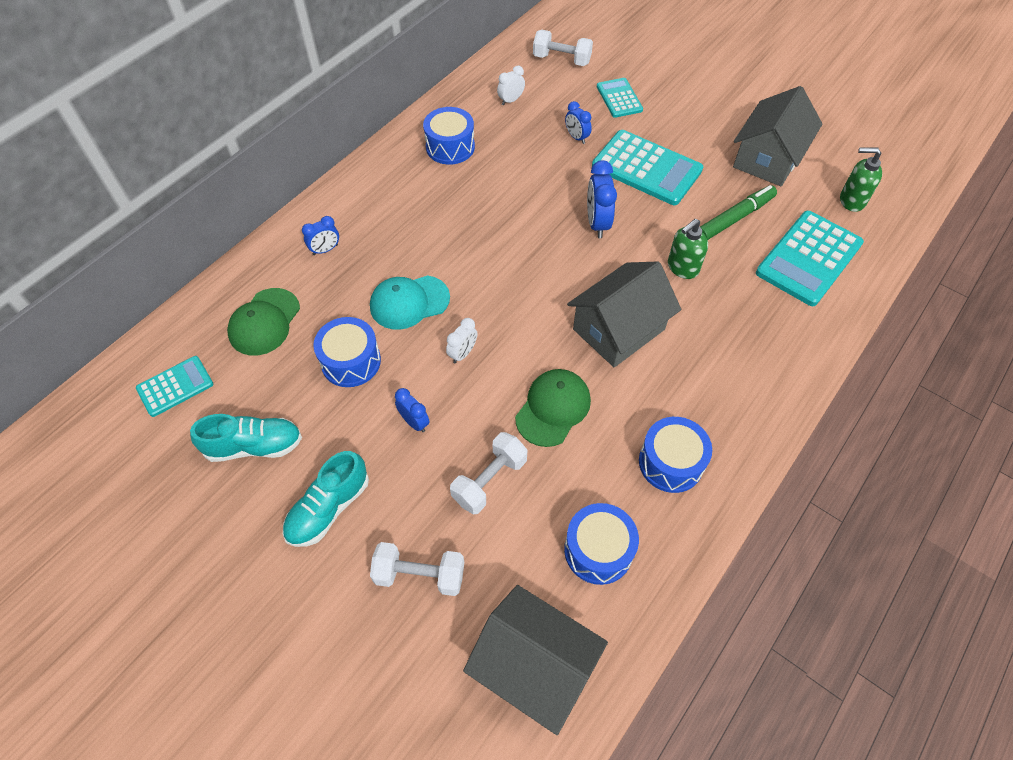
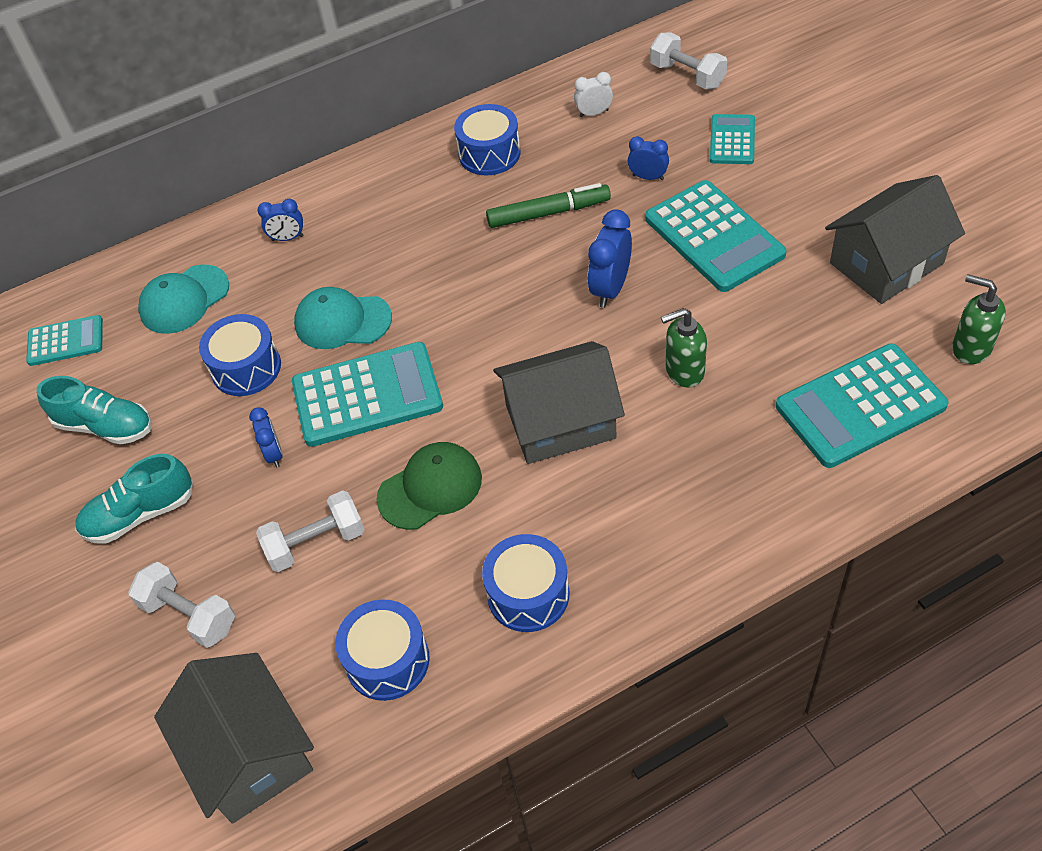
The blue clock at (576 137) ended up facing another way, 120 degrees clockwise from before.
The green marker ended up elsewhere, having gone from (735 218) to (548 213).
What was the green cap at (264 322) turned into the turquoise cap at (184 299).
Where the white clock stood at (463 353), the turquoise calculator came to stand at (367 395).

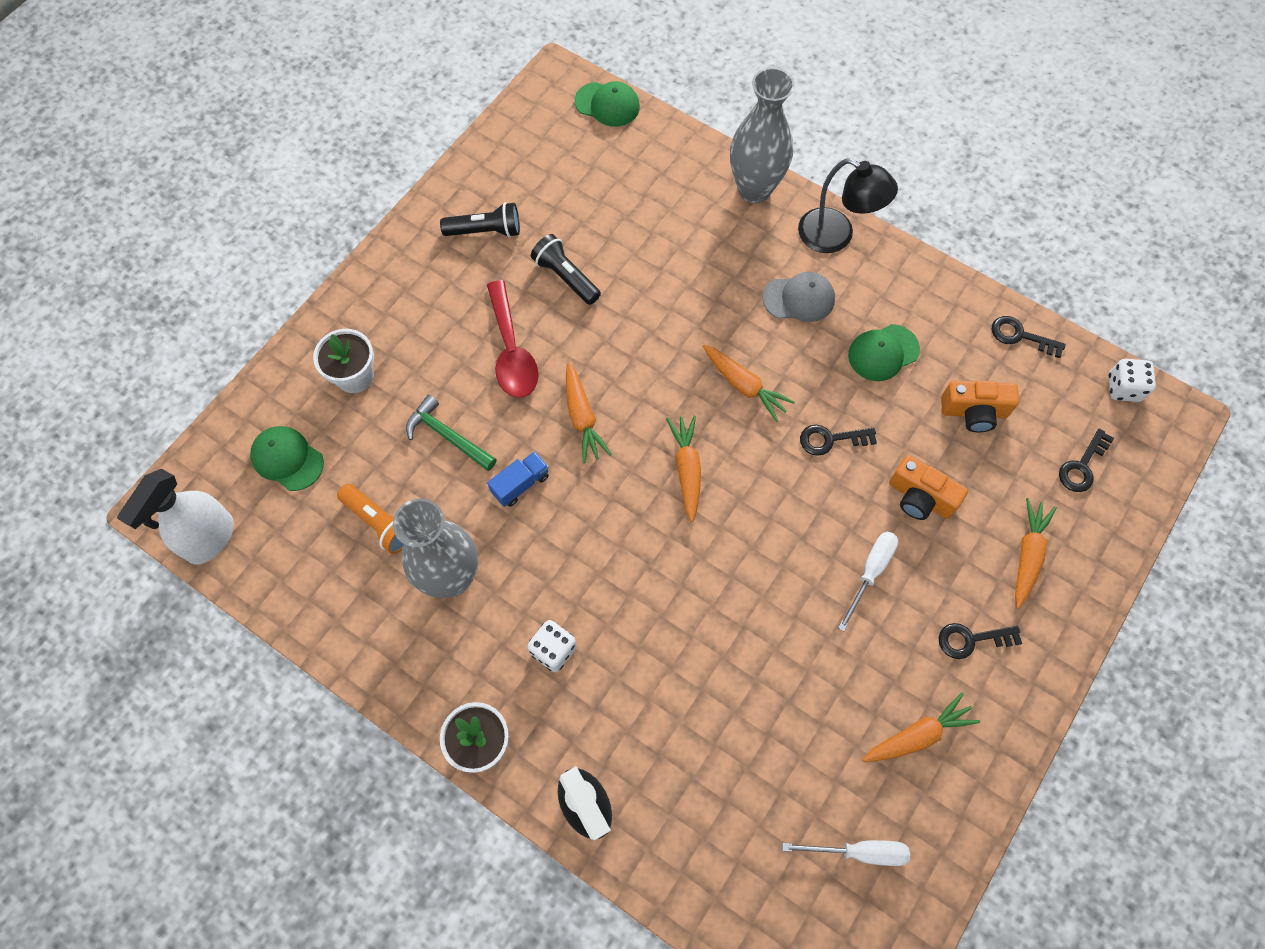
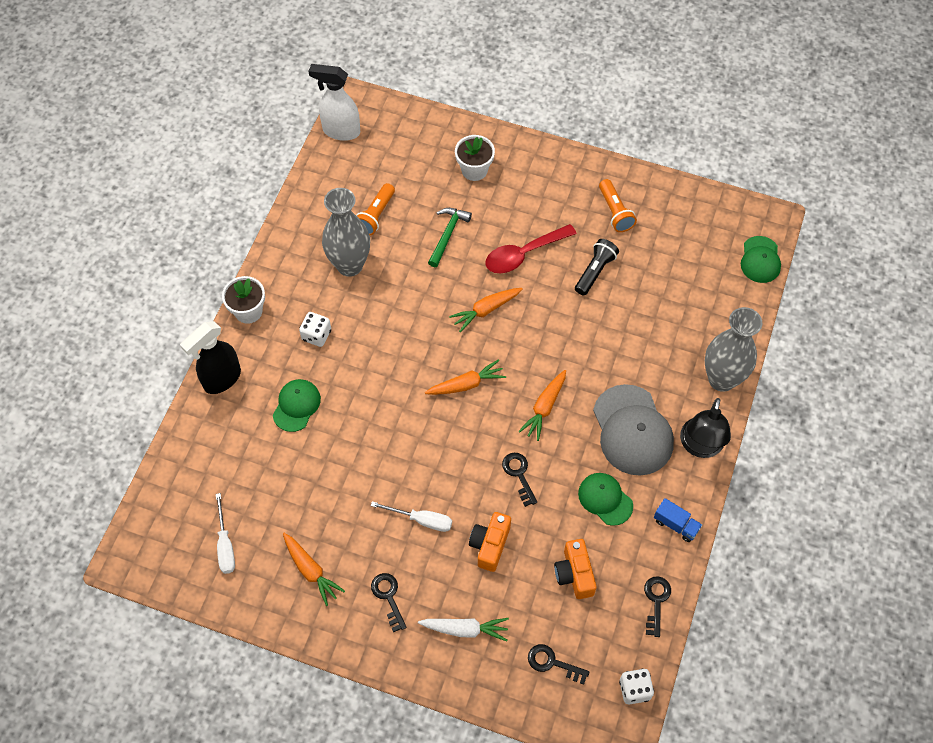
What was the black flashlight at (486 231) turned into the orange flashlight at (615 212).
The size of the grey cap at (799 298) changed by a factor of 1.71.
The green cap ended up elsewhere, having gone from (287 459) to (296 406).
The blue truck ended up elsewhere, having gone from (520 484) to (676 524).
What was the orange carrot at (1027 555) turned into the white carrot at (465 629).

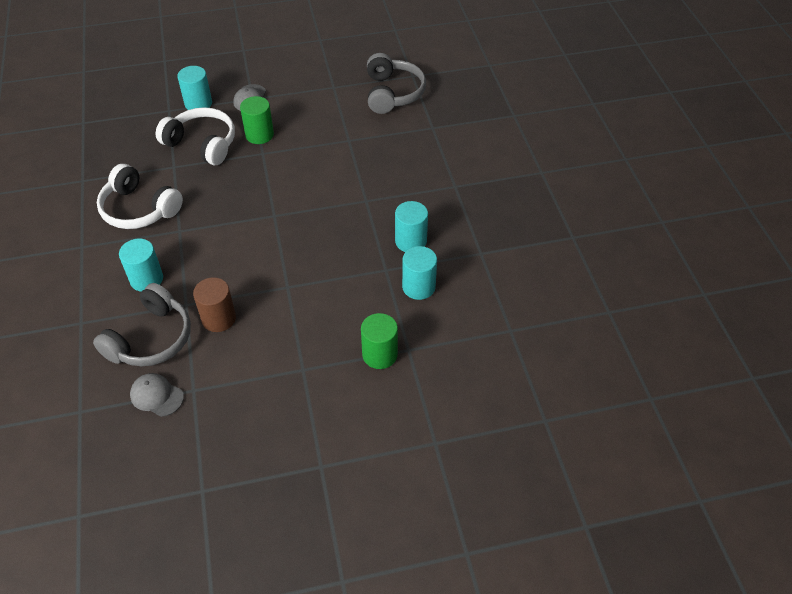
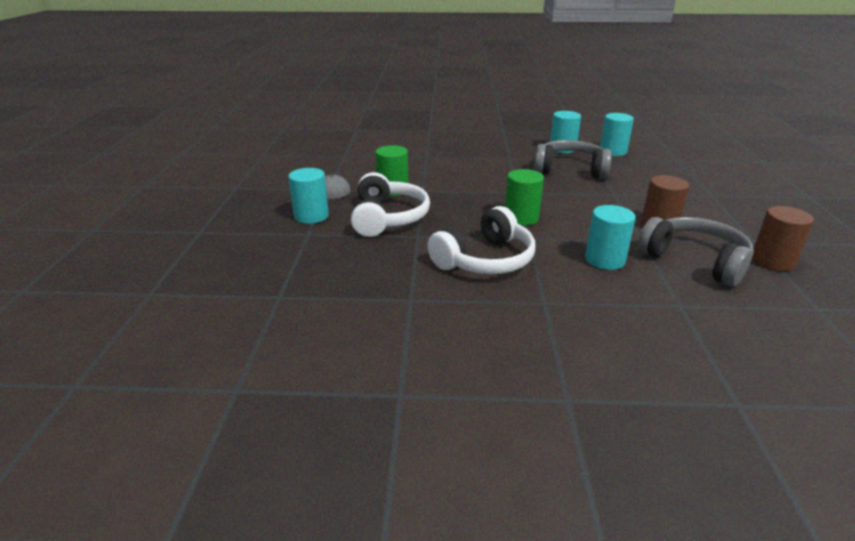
The grey headphones ended up elsewhere, having gone from (392 93) to (570 170).
The white headphones at (202 144) ended up facing another way, 135 degrees clockwise from before.
The green cylinder ended up elsewhere, having gone from (380 354) to (521 218).
Where the grey cap stood at (156 396), the brown cylinder came to stand at (772 261).

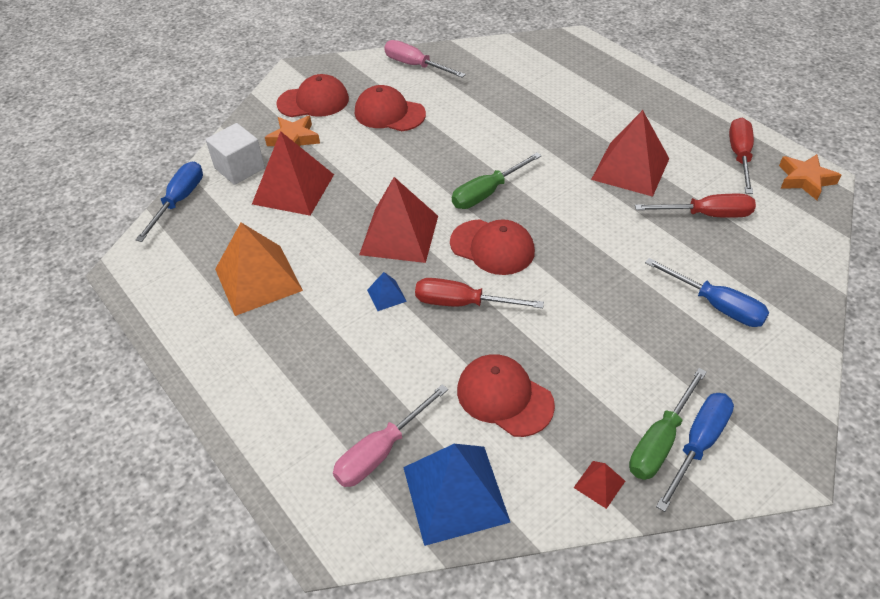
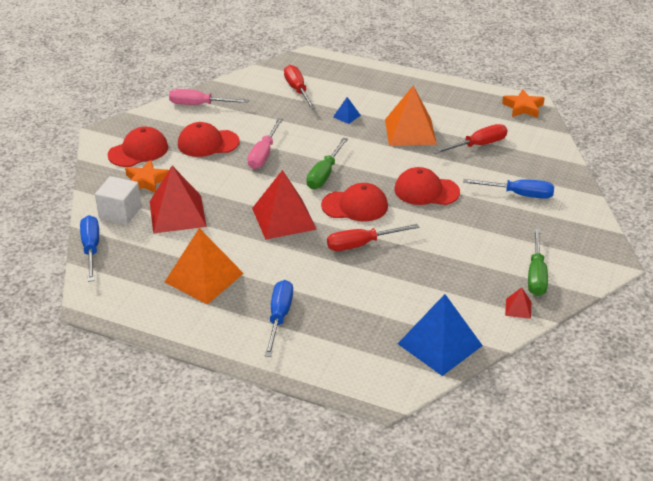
What was the red pyramid at (630 168) turned into the orange pyramid at (410 131).
The red screwdriver ended up elsewhere, having gone from (739 156) to (297 90).
The blue pyramid ended up elsewhere, having gone from (386 295) to (346 116).
The red cap ended up elsewhere, having gone from (504 397) to (426 191).
The pink screwdriver ended up elsewhere, having gone from (381 451) to (264 154).
The blue screwdriver ended up elsewhere, having gone from (698 445) to (279 317).

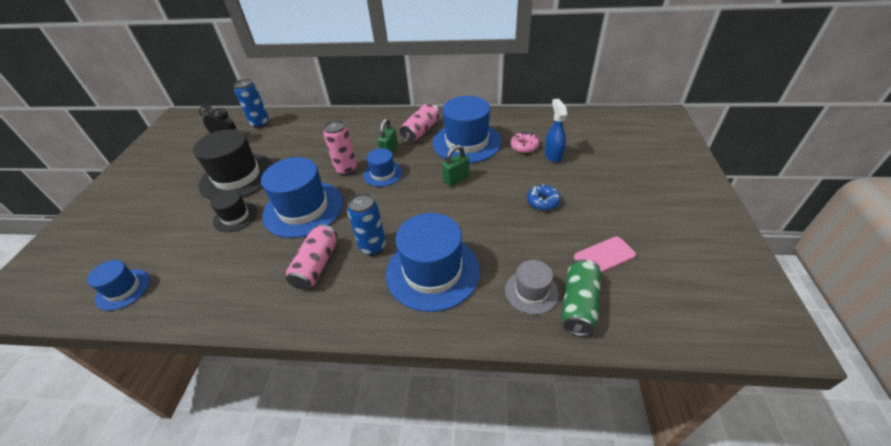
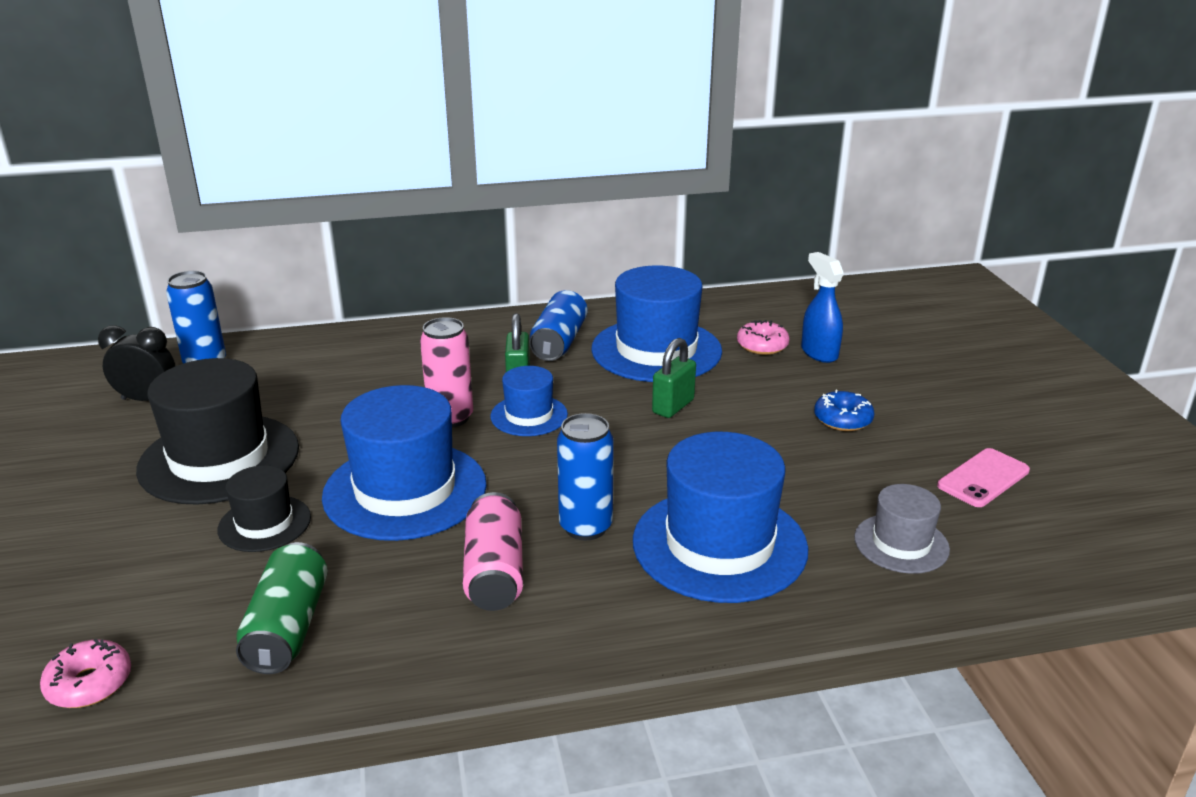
What was the pink can at (421 131) turned into the blue can at (559 342).
The green can ended up elsewhere, having gone from (578 305) to (287 627).
Where the blue hat stood at (123 289), the pink donut came to stand at (89 683).

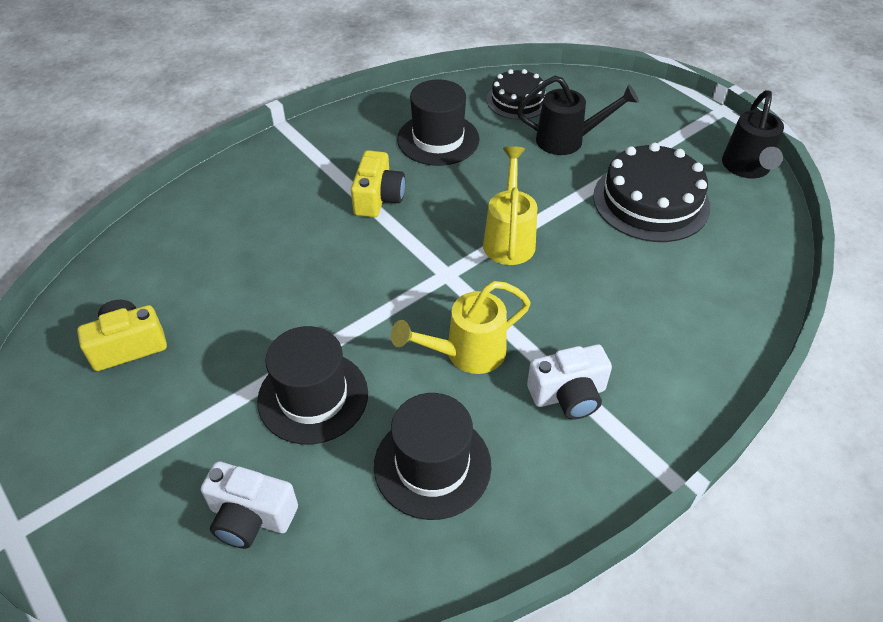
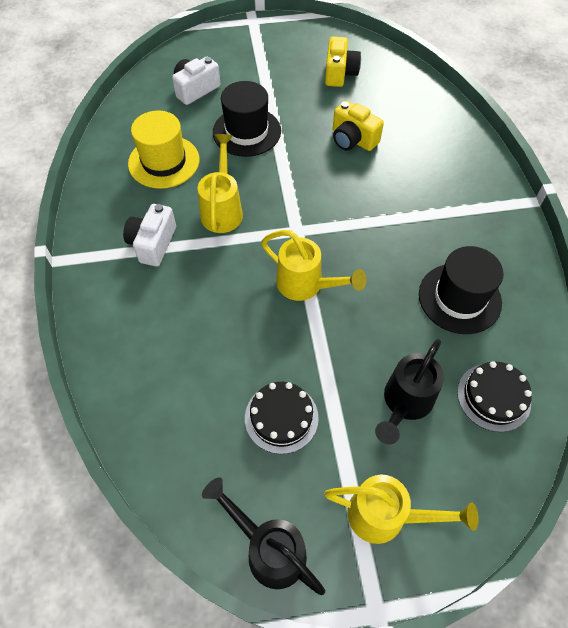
The size of the black cake at (651 201) changed by a factor of 0.62.
The yellow camera ended up elsewhere, having gone from (378 198) to (353 139).
What was the black hat at (432 465) turned into the yellow hat at (164 162).
The second view gained the yellow watering can at (387 516).

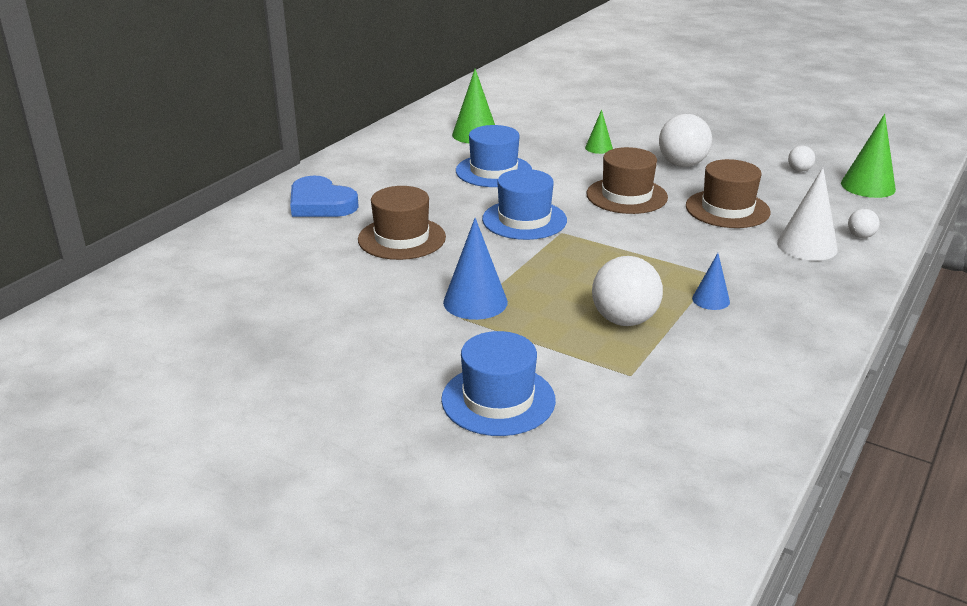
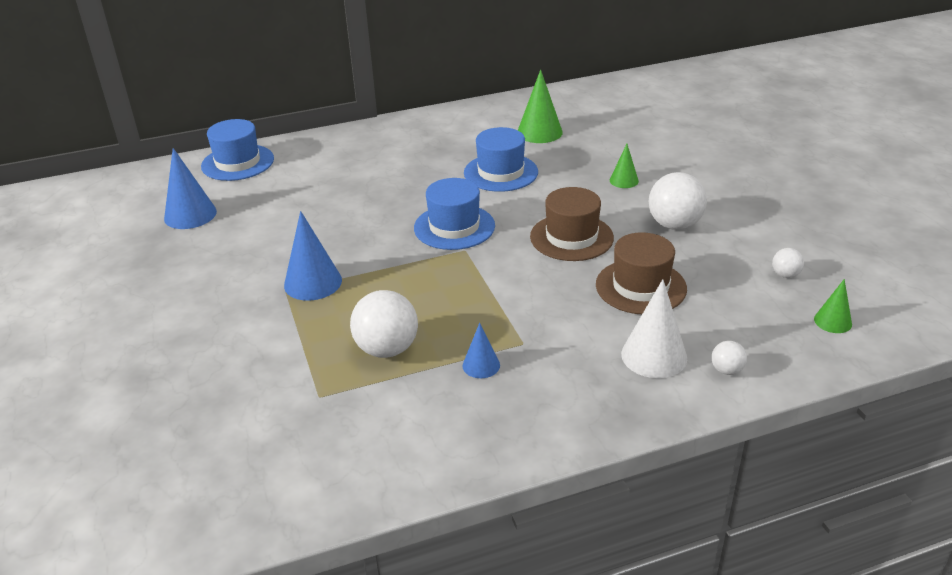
The size of the green cone at (868 186) changed by a factor of 0.58.
The second view lost the blue heart at (320 203).
The second view lost the brown hat at (401 238).
The blue hat ended up elsewhere, having gone from (498 400) to (238 162).
The second view gained the blue cone at (190 215).

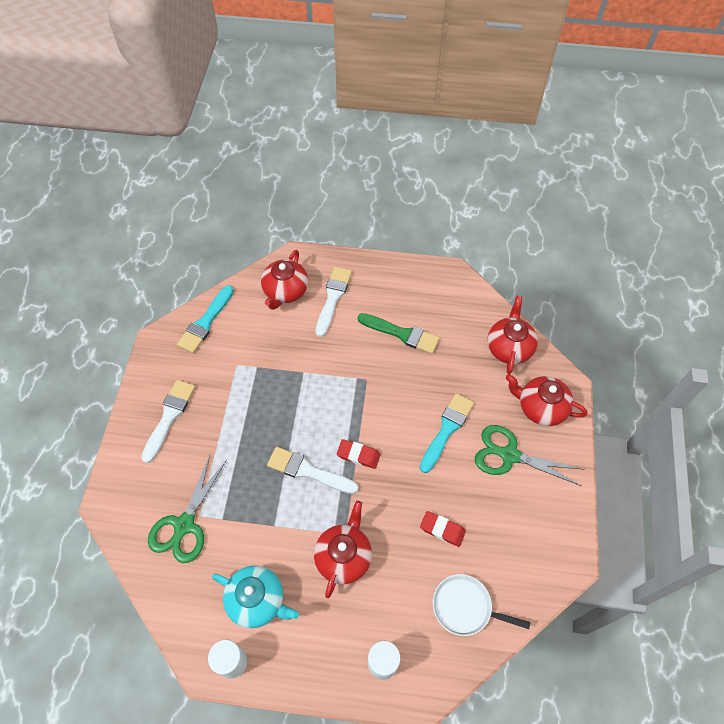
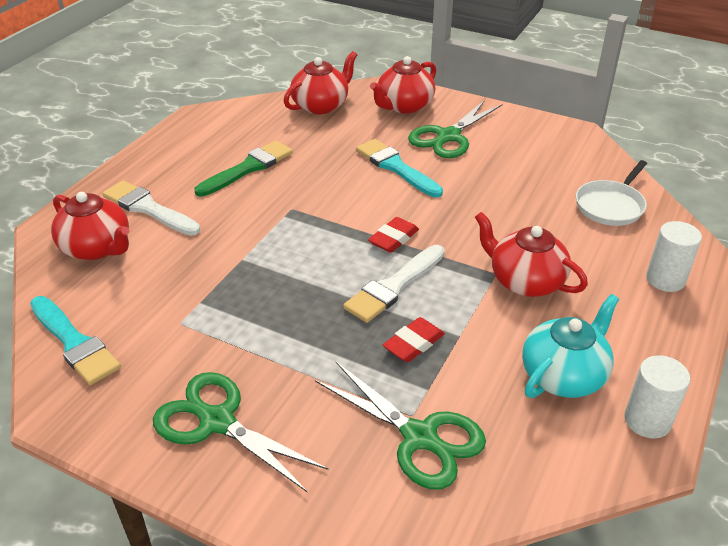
The red teapot at (509 347) ended up facing another way, 105 degrees clockwise from before.
Where the white brush stood at (169 417), the green scissors came to stand at (217 422).
The red eraser ended up elsewhere, having gone from (442 530) to (413 344).

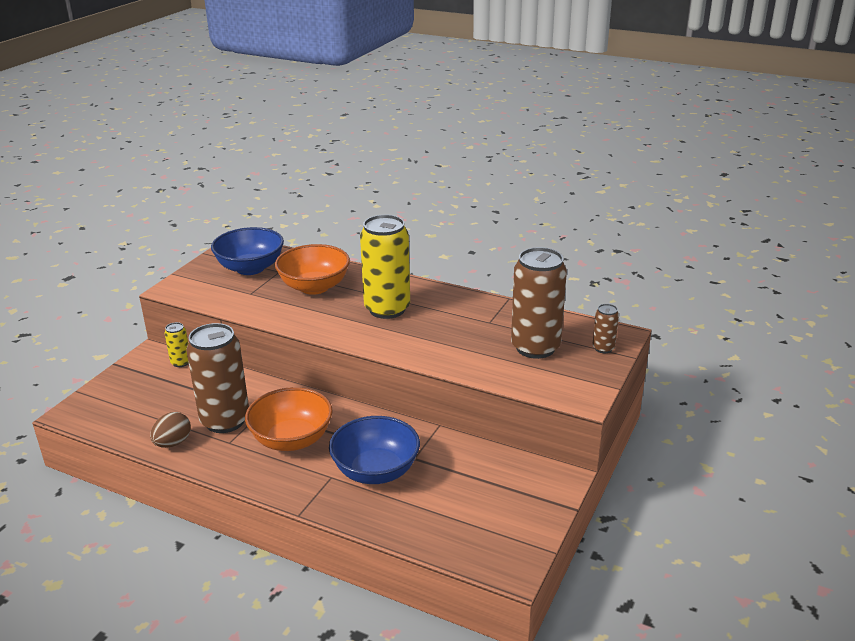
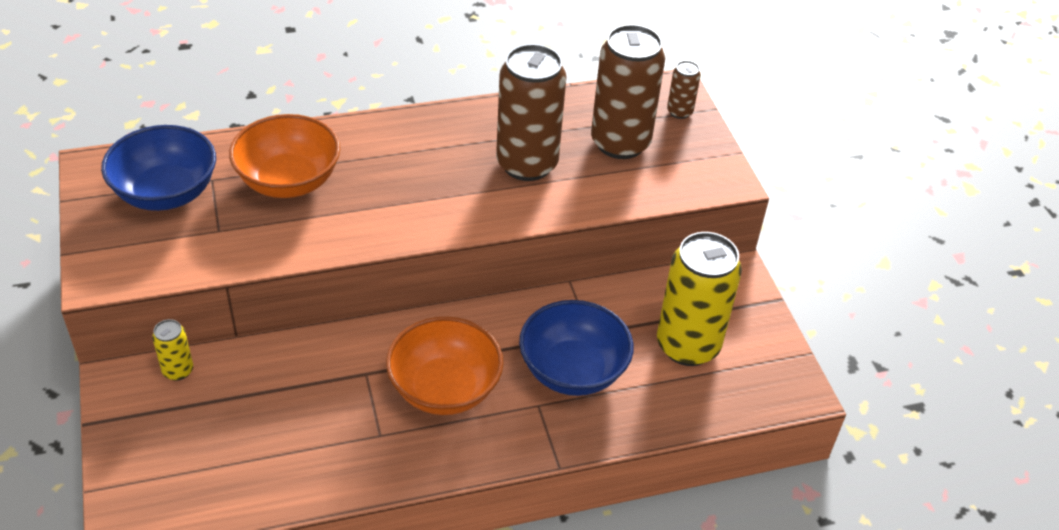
The yellow can ended up elsewhere, having gone from (387 309) to (687 346).
The brown can ended up elsewhere, having gone from (225 420) to (527 164).
The second view lost the brown egg at (173 443).

